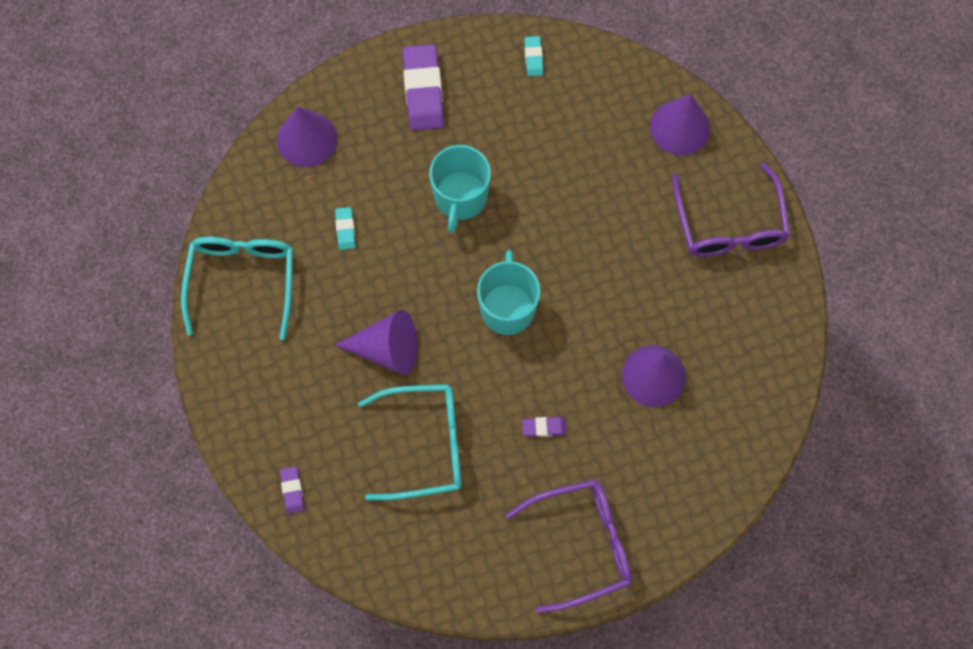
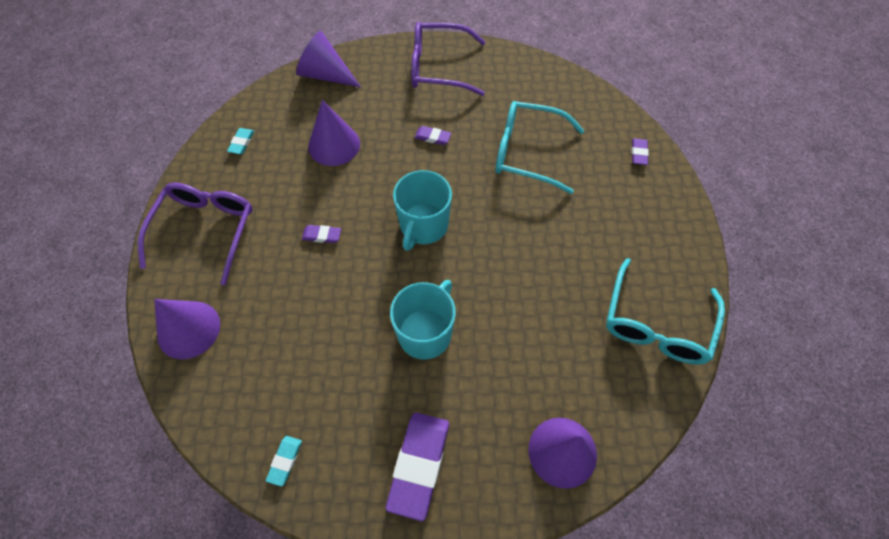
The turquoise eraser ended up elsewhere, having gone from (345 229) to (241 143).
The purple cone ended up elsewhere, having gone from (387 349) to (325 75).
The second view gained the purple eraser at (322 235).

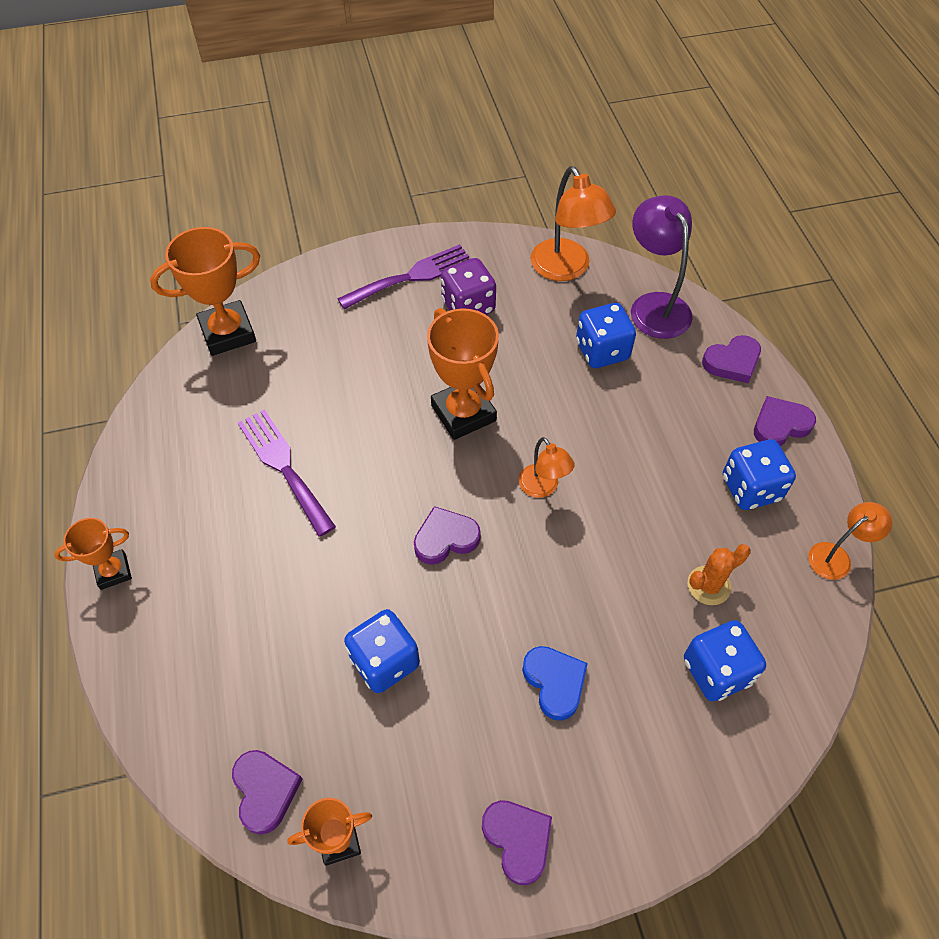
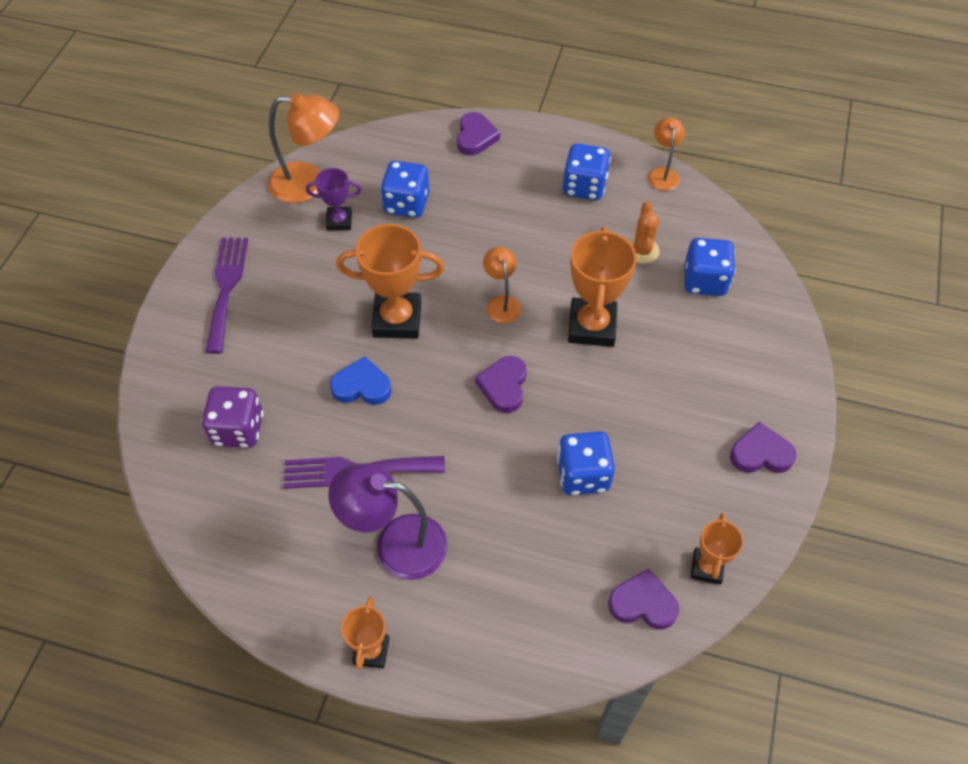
The purple lamp ended up elsewhere, having gone from (654 305) to (396 544).
The orange trophy ended up elsewhere, having gone from (228 333) to (592 326).
The purple dice ended up elsewhere, having gone from (468 306) to (238 429).
The second view lost the purple heart at (780 425).
The orange lamp at (543 488) ended up facing another way, 105 degrees counterclockwise from before.
The blue heart ended up elsewhere, having gone from (555 682) to (362 386).
The second view gained the purple trophy at (339 221).

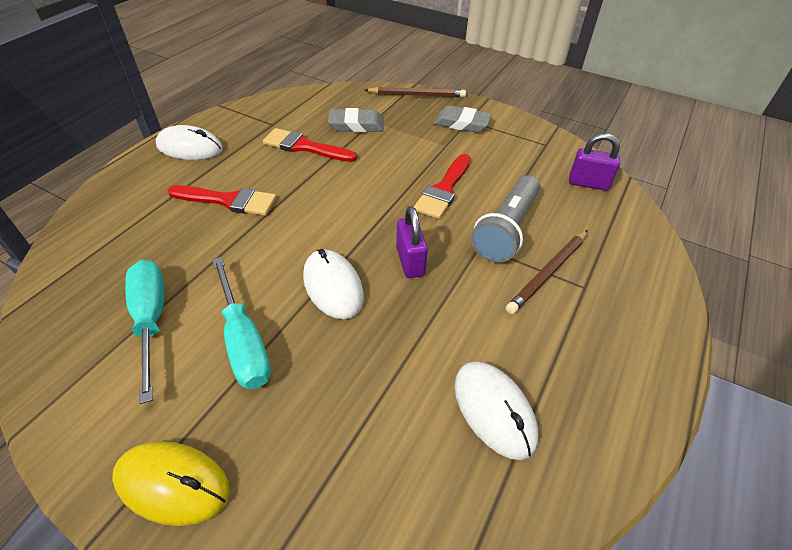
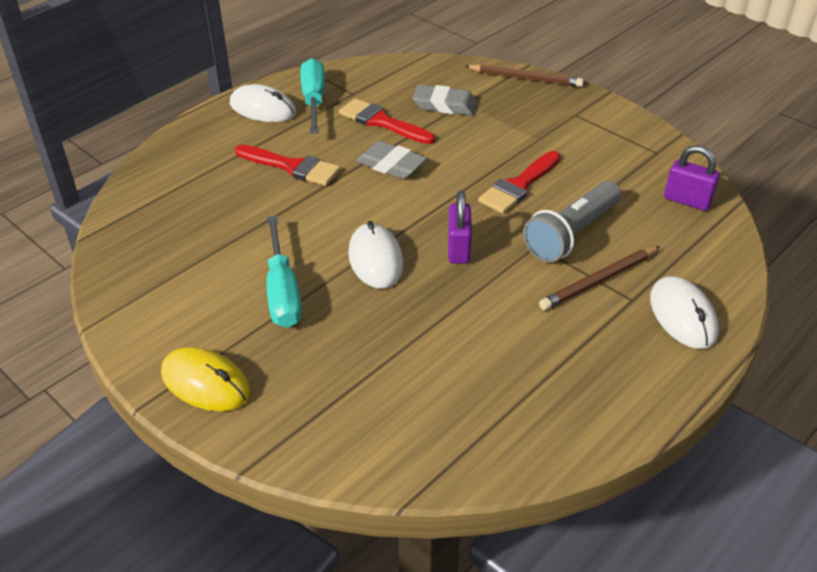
The grey eraser ended up elsewhere, having gone from (462 123) to (391 165).
The turquoise screwdriver ended up elsewhere, having gone from (151 319) to (314 100).
The white mouse ended up elsewhere, having gone from (494 410) to (682 315).

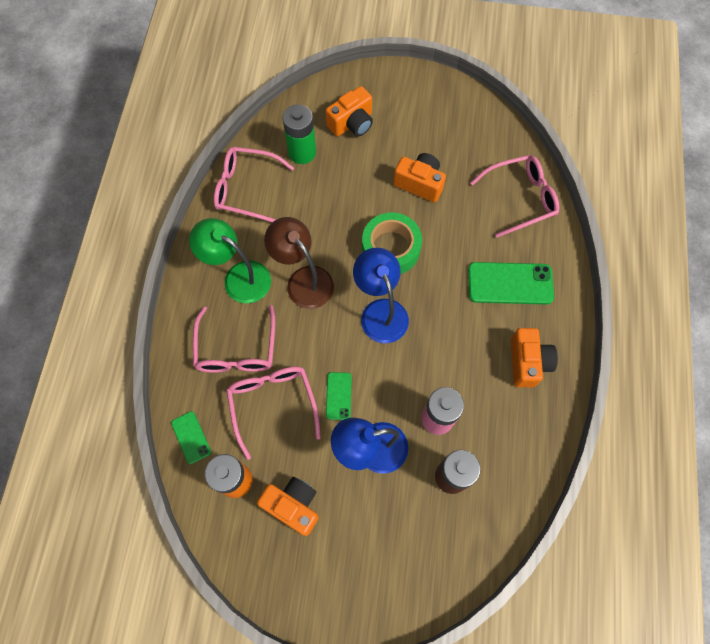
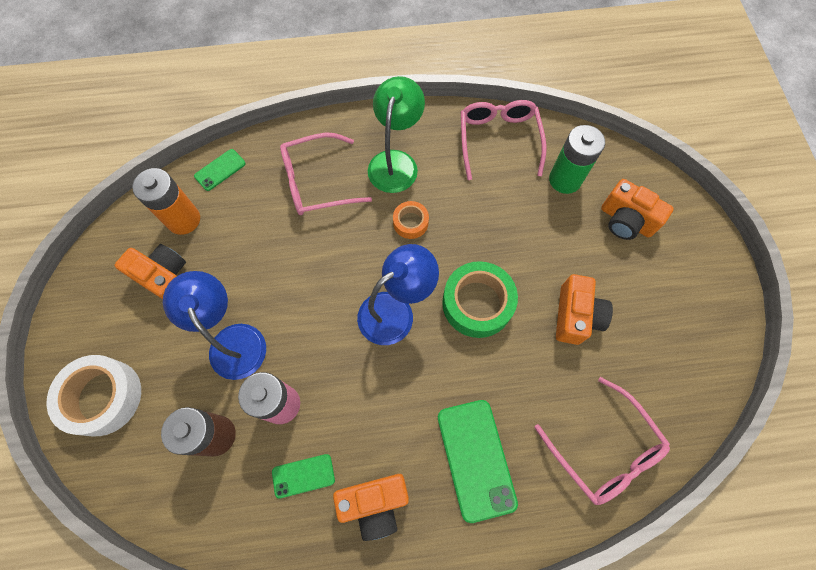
Where the brown lamp stood at (303 280), the orange tape came to stand at (410 222).
The second view lost the pink glasses at (273 405).
The green phone ended up elsewhere, having gone from (338 396) to (303 476).
The orange camera at (293 506) ended up facing another way, 75 degrees counterclockwise from before.
The second view gained the white tape at (103 397).

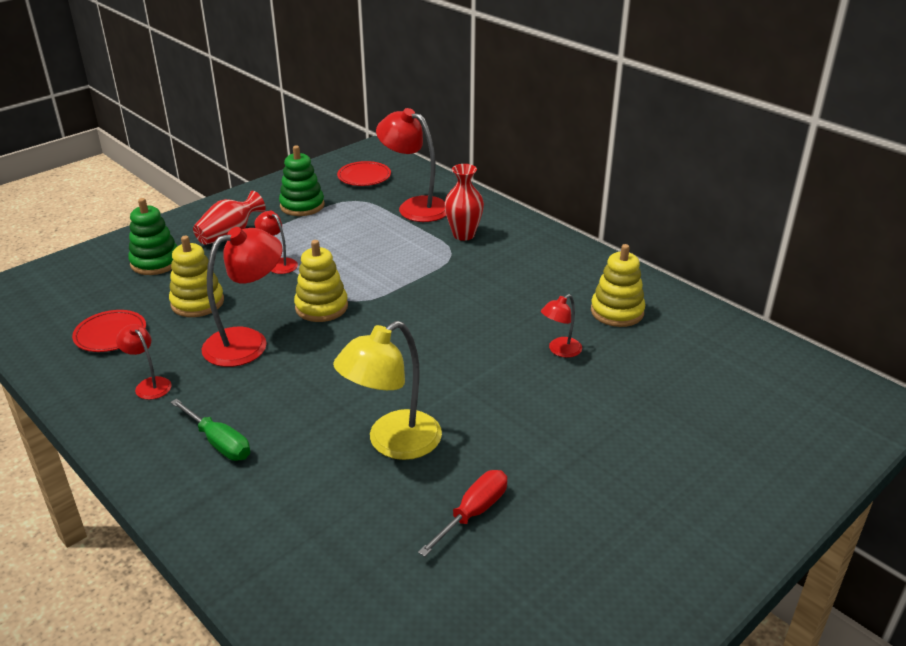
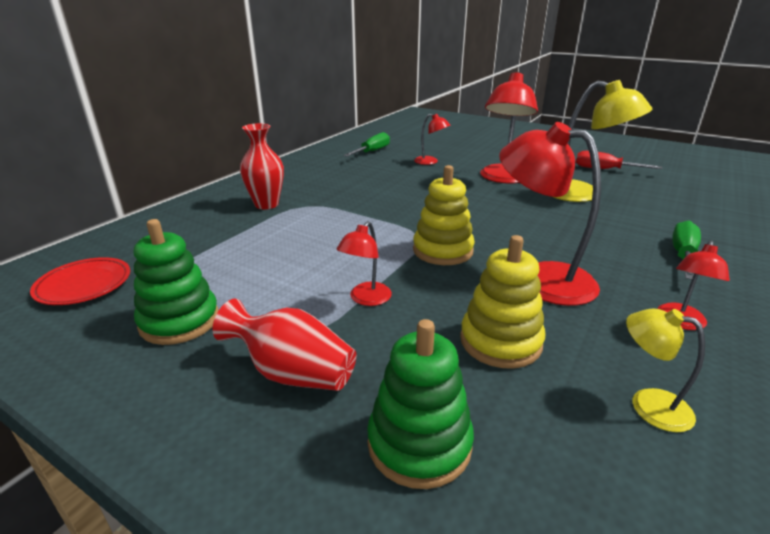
The red lamp ended up elsewhere, having gone from (415 207) to (503 179).
Where the yellow stacking toy stood at (617 312), the green screwdriver came to stand at (372 152).
Where the red plate stood at (110 334), the yellow lamp came to stand at (648 404).

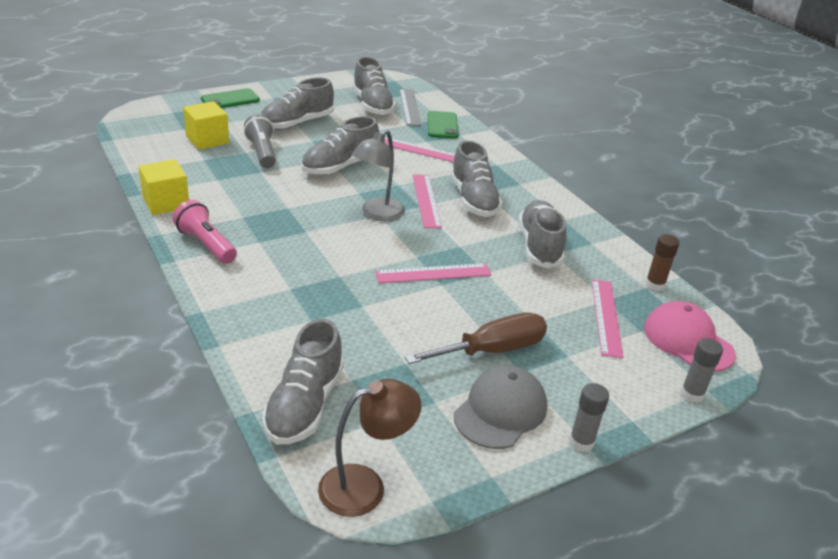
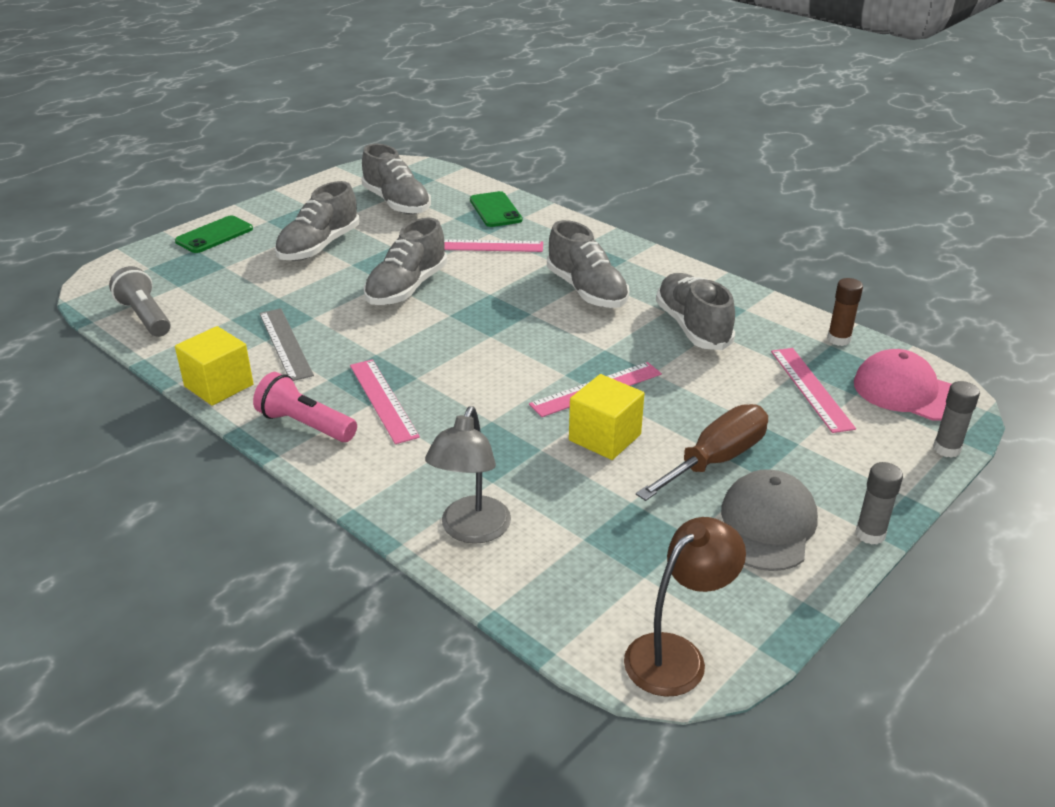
The grey ruler ended up elsewhere, having gone from (410 107) to (285 343).
The yellow cube ended up elsewhere, having gone from (207 140) to (605 437).
The grey flashlight ended up elsewhere, having gone from (262 152) to (145 317).
The grey lamp ended up elsewhere, having gone from (377 214) to (471 531).
The pink ruler ended up elsewhere, having gone from (426 200) to (383 400).
The second view lost the grey shoe at (304 405).

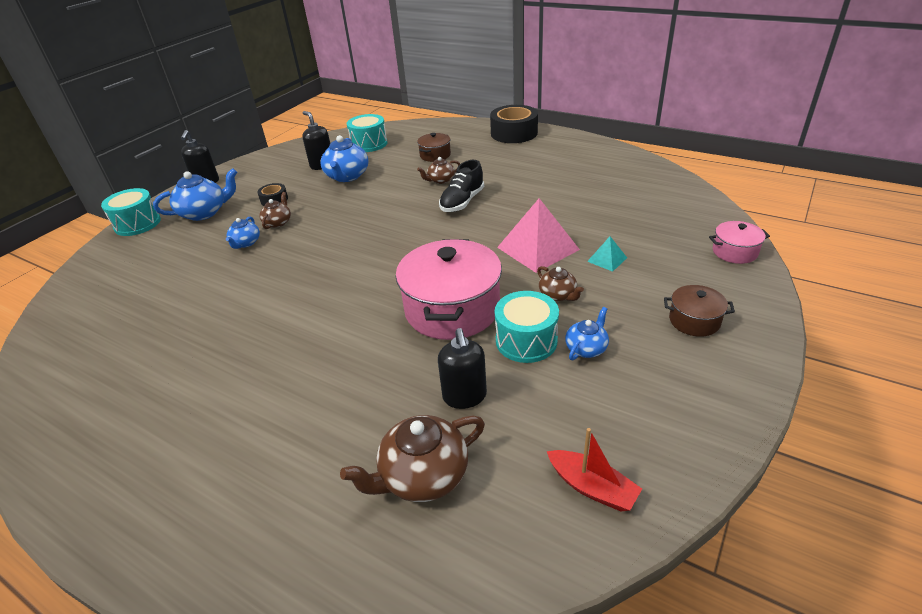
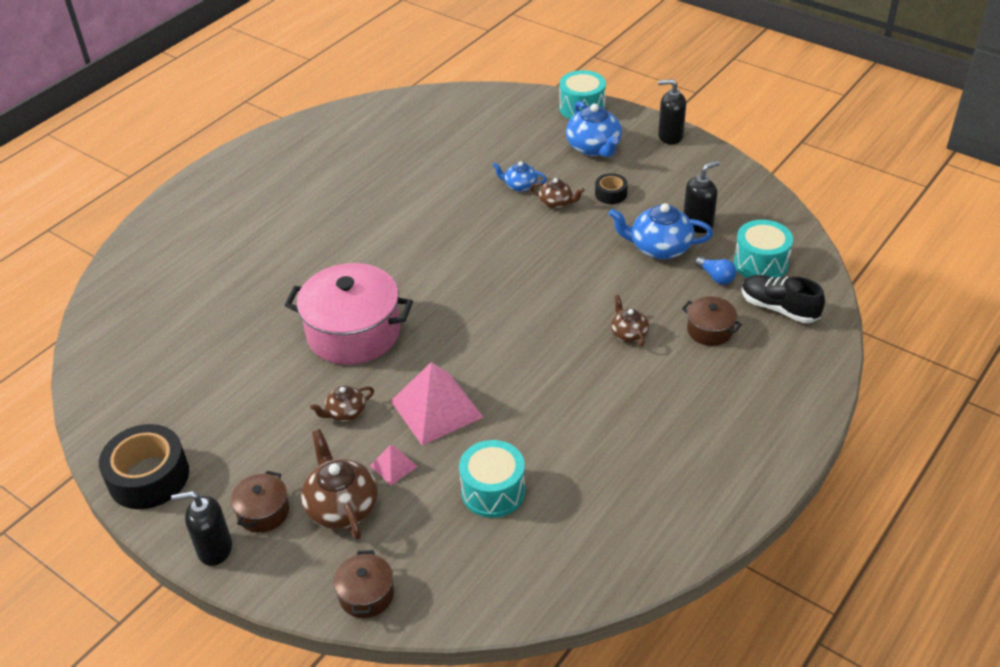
The black tape ended up elsewhere, having gone from (514 133) to (148 477).
The black shoe ended up elsewhere, having gone from (462 202) to (779 308).
What was the pink pot at (734 252) turned into the brown pot at (366 595).
What was the turquoise pyramid at (607 259) turned into the pink pyramid at (393 466).
The turquoise drum ended up elsewhere, having gone from (526 341) to (493 491).
The second view lost the blue teapot at (586 348).
The black soap dispenser ended up elsewhere, having gone from (464 396) to (214 549).
The brown teapot ended up elsewhere, having gone from (423 475) to (342 507).
The second view lost the red boat at (592 487).
The second view gained the blue light bulb at (716 277).

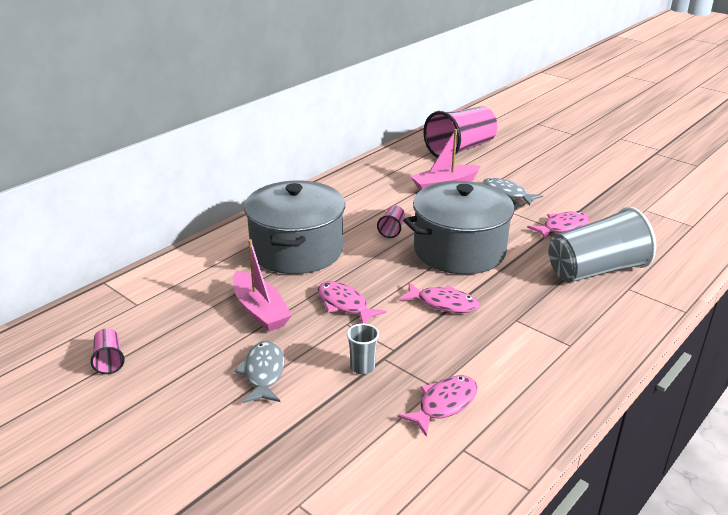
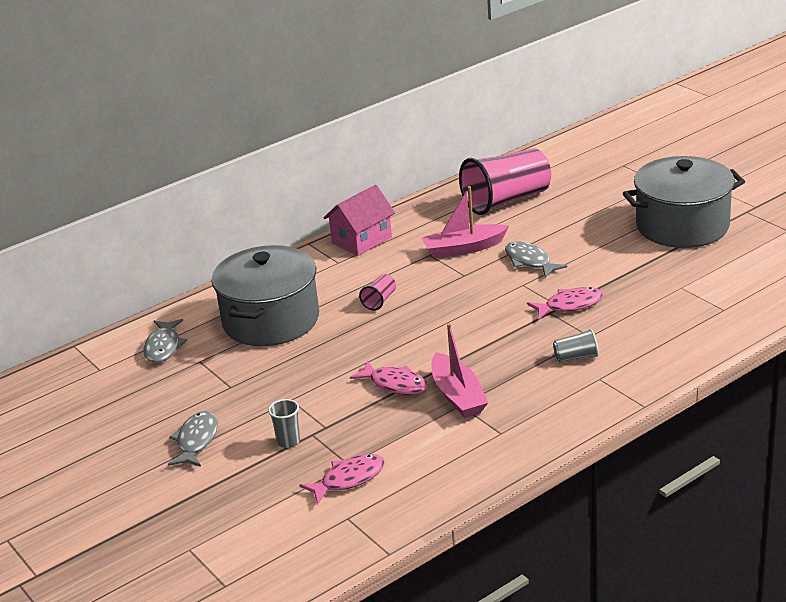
The grey pot ended up elsewhere, having gone from (459 250) to (682 226).
The size of the grey cup at (595 270) changed by a factor of 0.42.
The pink boat ended up elsewhere, having gone from (260 310) to (458 396).
The second view lost the pink fish at (344 304).
The second view lost the pink cup at (109 360).
The second view gained the pink house at (362 240).
The second view gained the grey fish at (163 347).

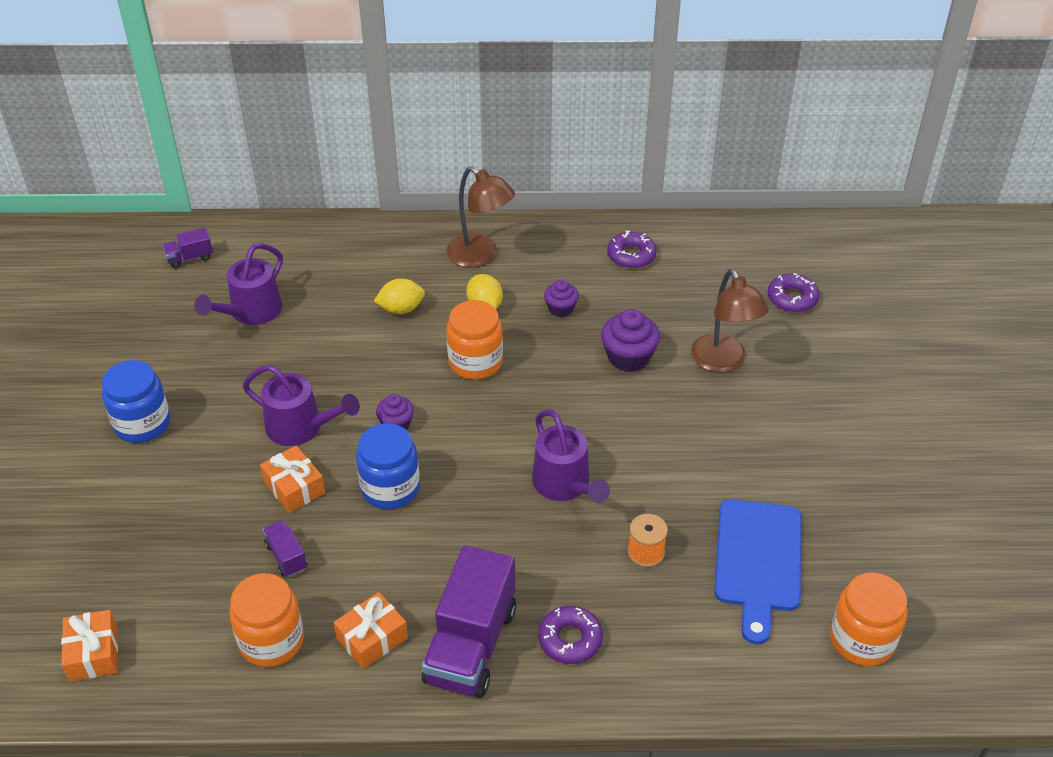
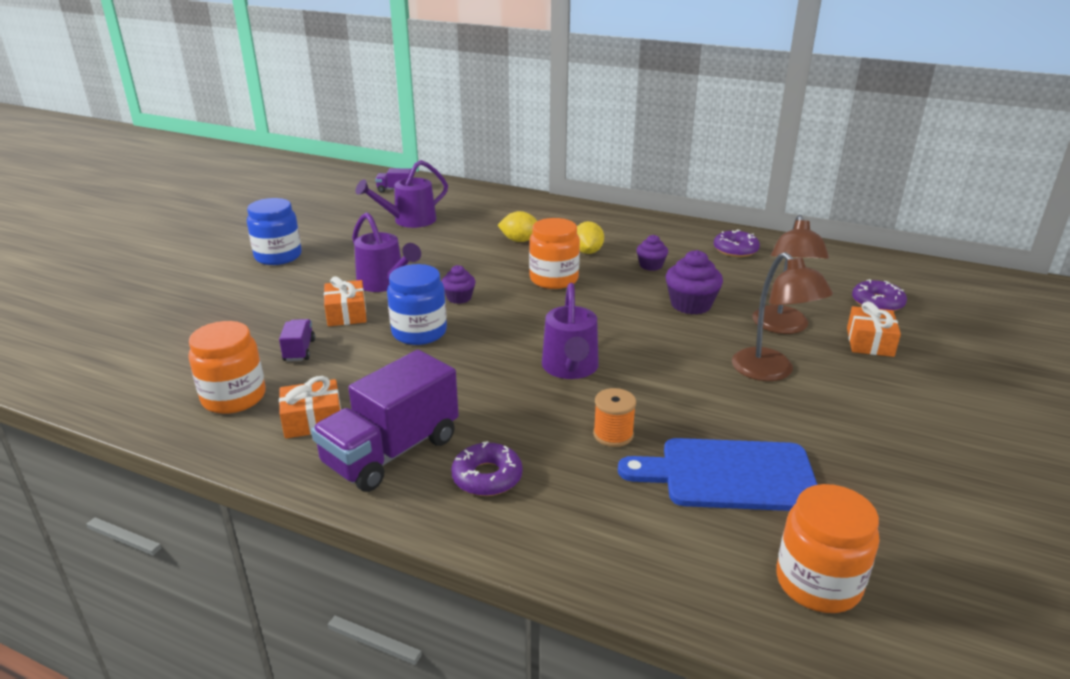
The brown lamp ended up elsewhere, having gone from (480 256) to (770 372).
The blue cutting board at (758 561) ended up facing another way, 60 degrees clockwise from before.
The orange gift ended up elsewhere, having gone from (94 653) to (870 342).

